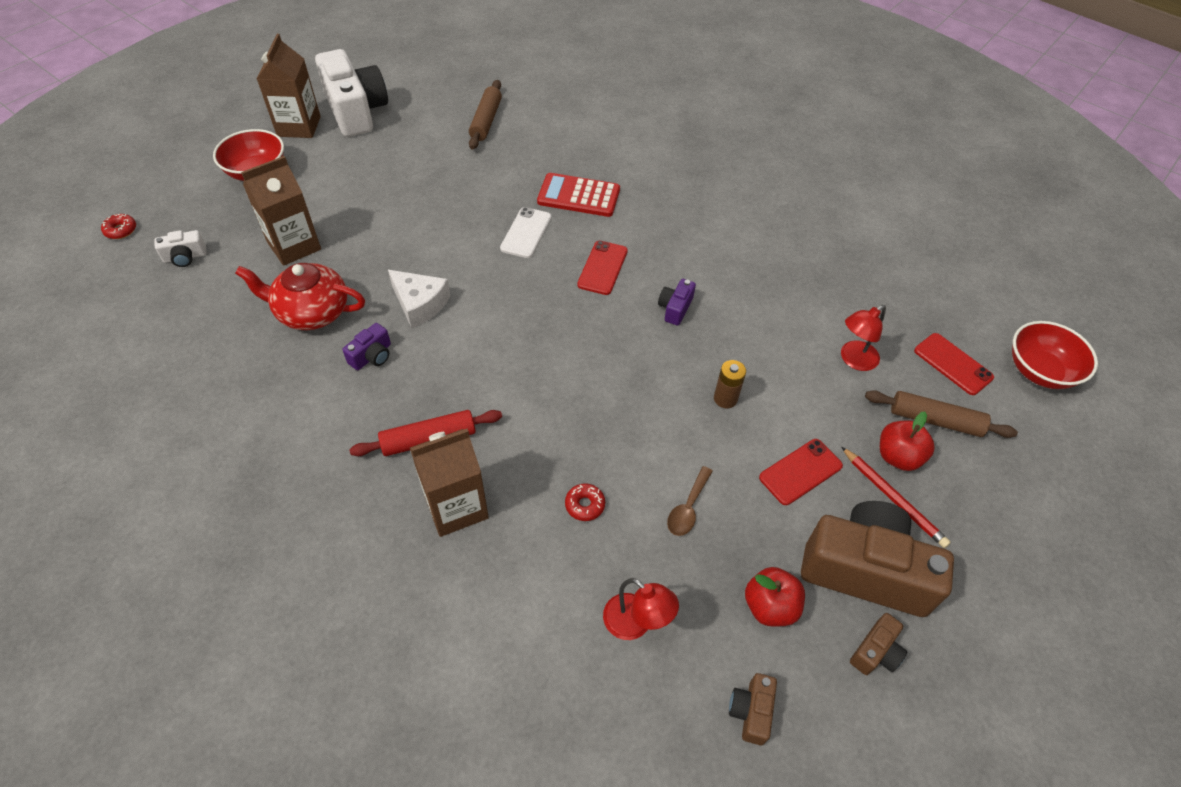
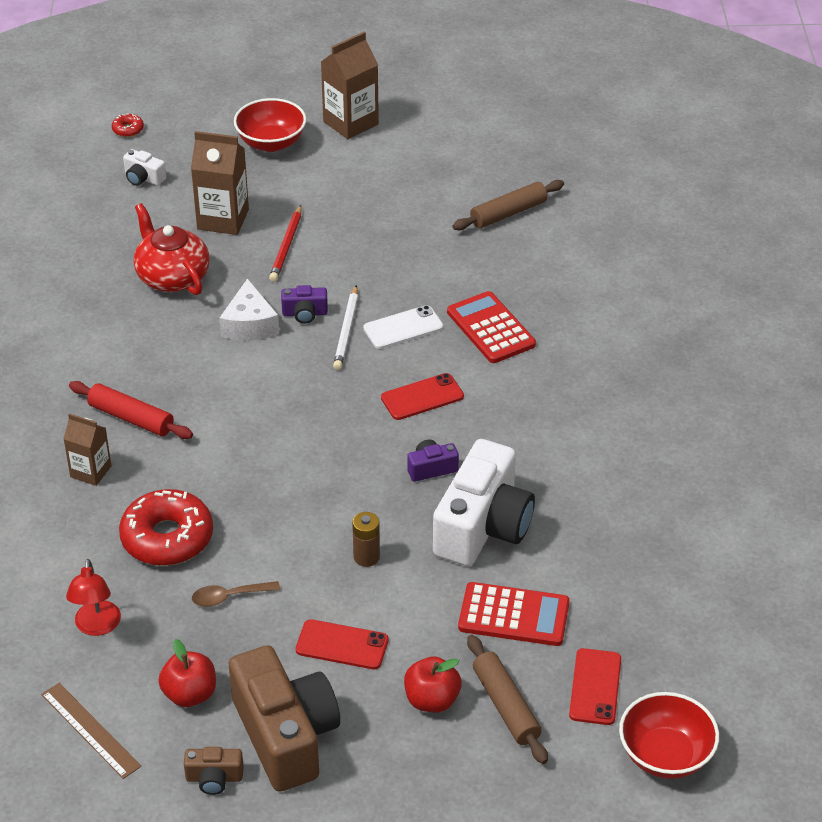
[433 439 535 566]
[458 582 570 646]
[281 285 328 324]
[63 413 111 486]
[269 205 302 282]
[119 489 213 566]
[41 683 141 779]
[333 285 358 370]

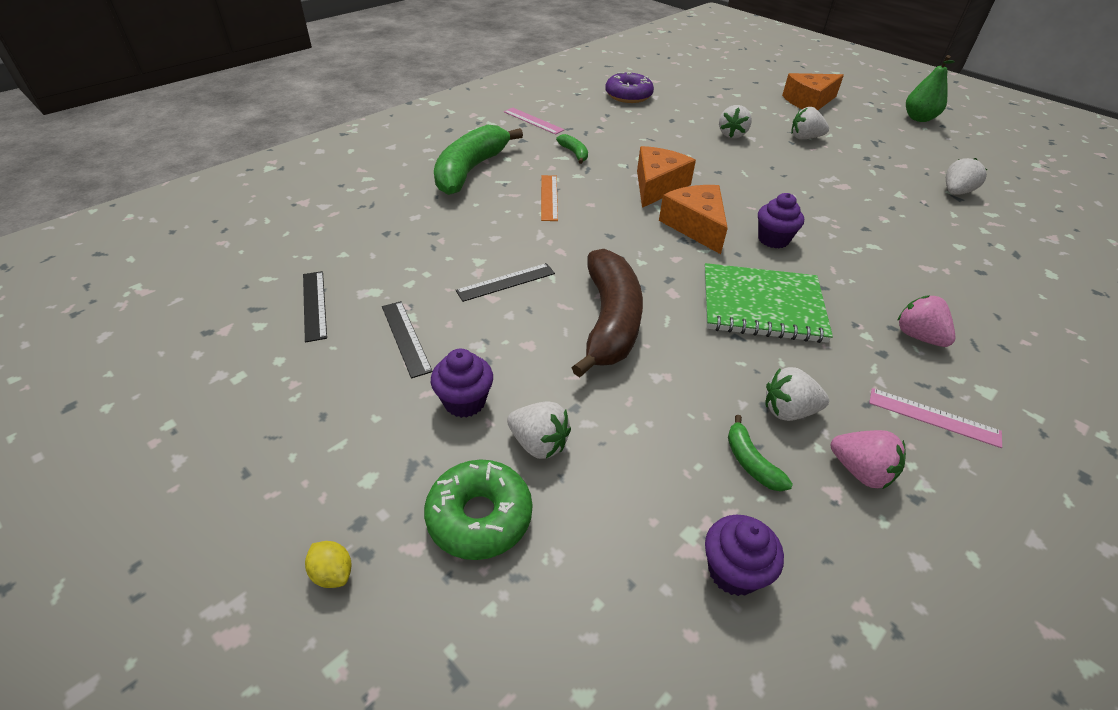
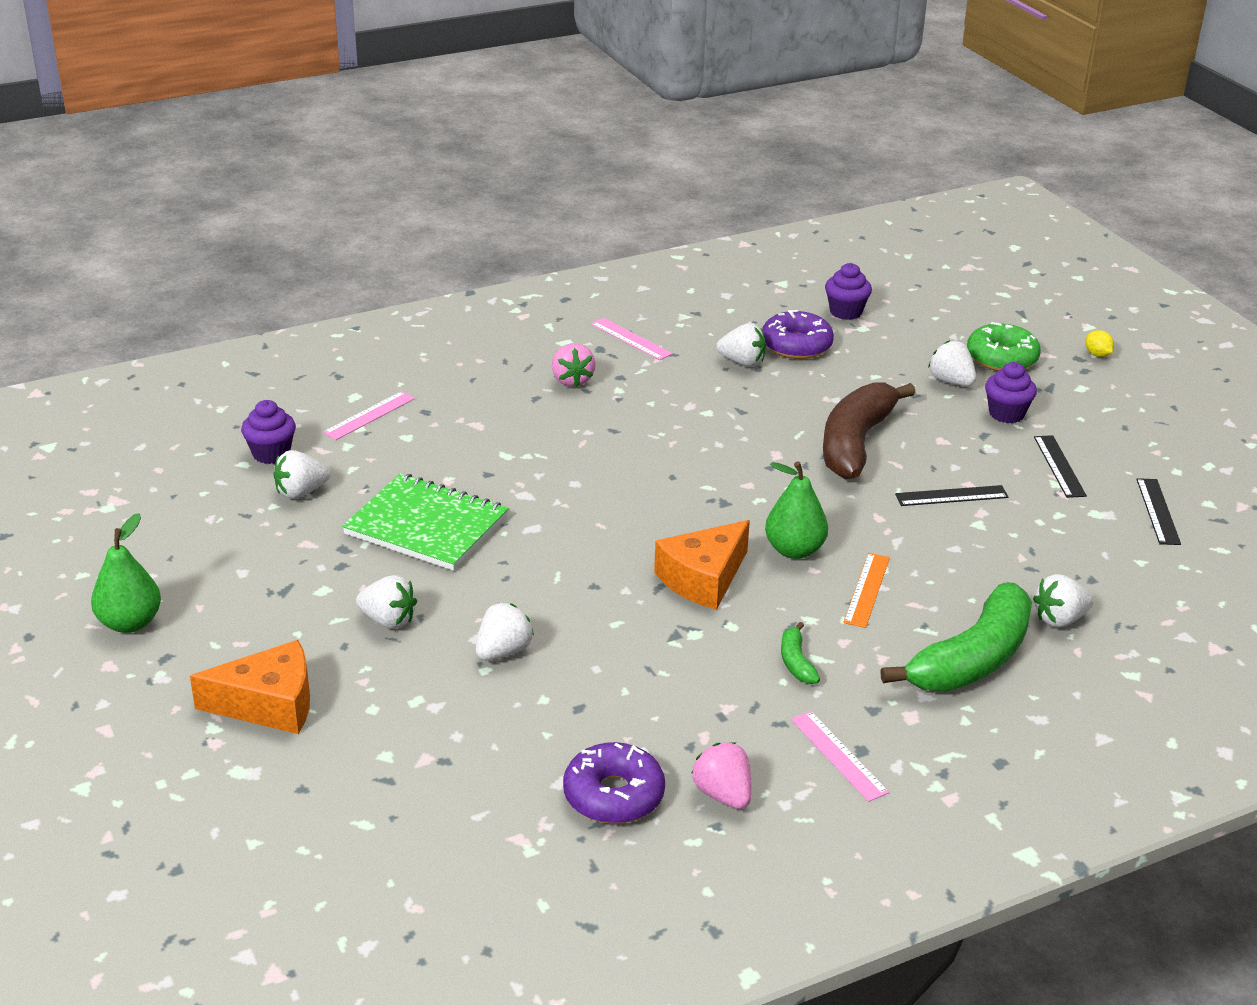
[659 185 728 254] (first image)
[241 400 296 464]
[342 473 509 571]
[762 310 834 359]
[691 742 751 809]
[323 391 415 440]
[765 461 828 559]
[1033 574 1094 627]

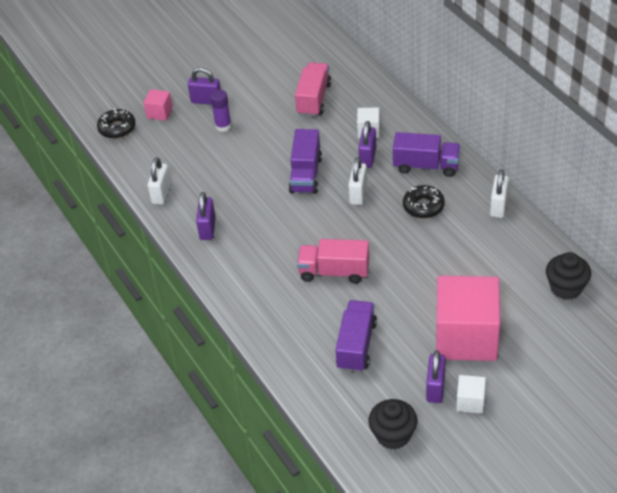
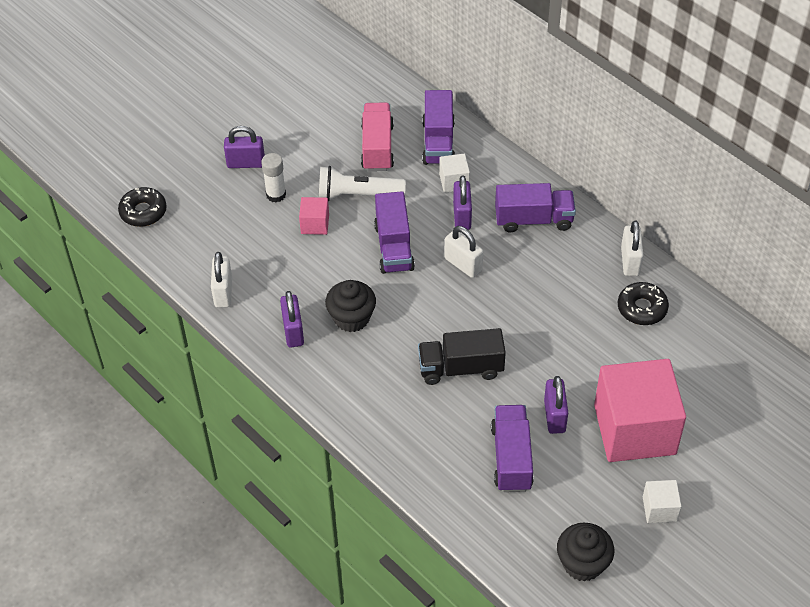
[299 197 329 235]
[261 153 286 202]
[444 226 483 278]
[618 282 669 325]
[418 328 506 385]
[325 280 376 332]
[544 376 568 434]
[422 90 455 165]
[319 166 406 201]

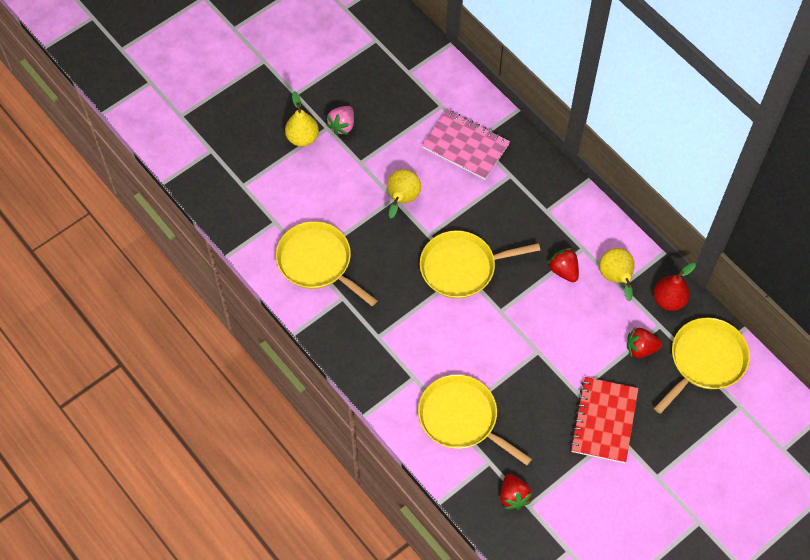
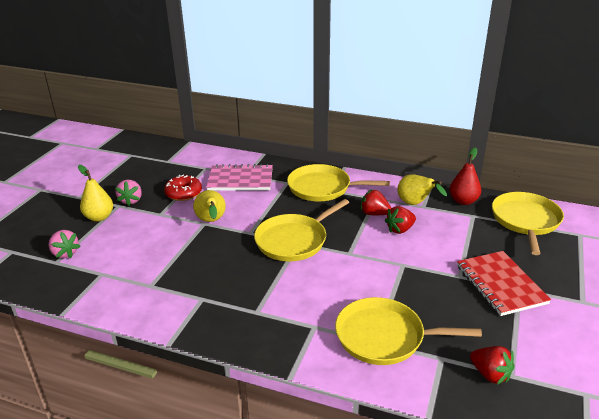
[287 164 390 202]
[385 206 416 234]
[164 175 202 201]
[49 230 81 258]

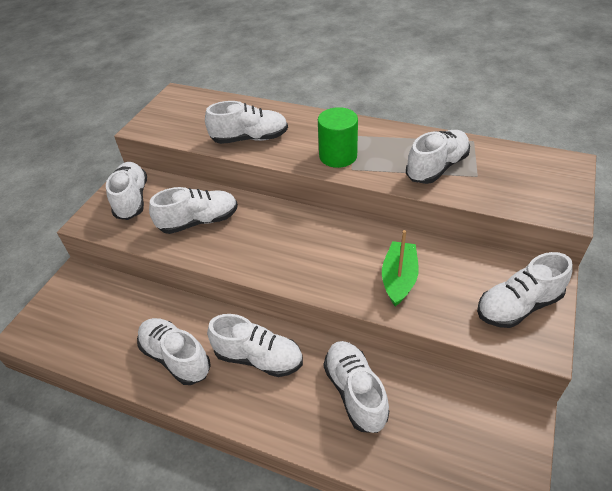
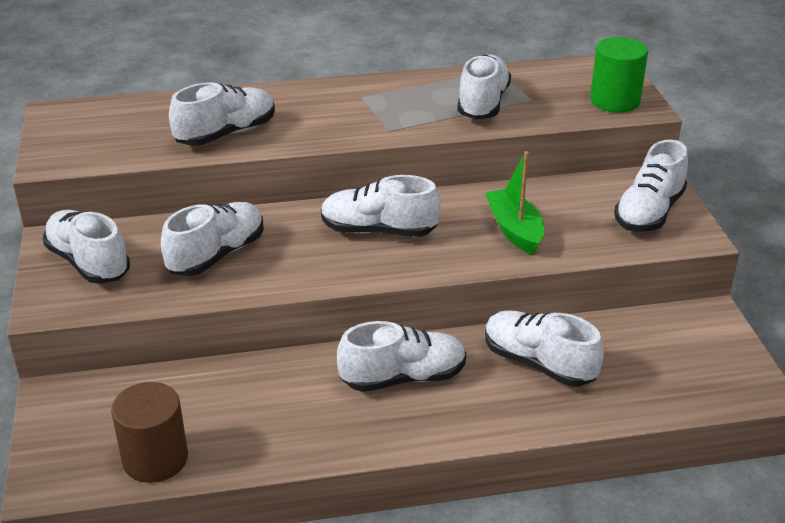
[590 37 648 112]
[321 175 441 237]
[111 382 188 483]

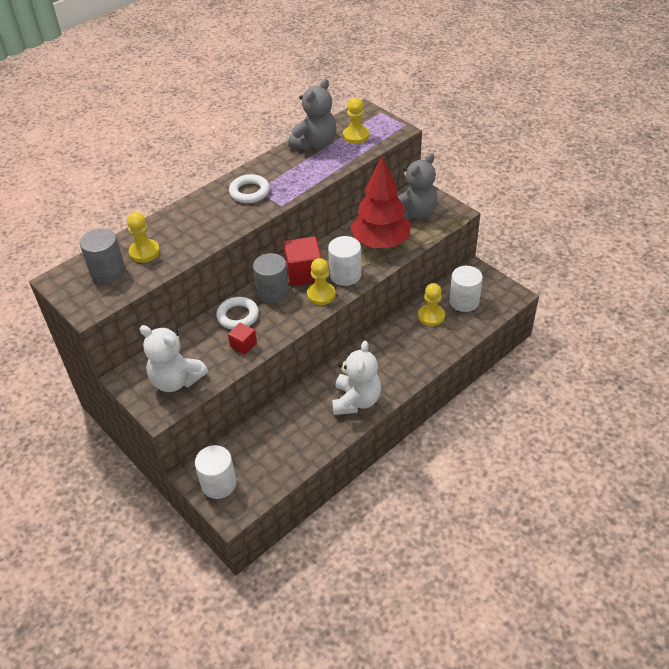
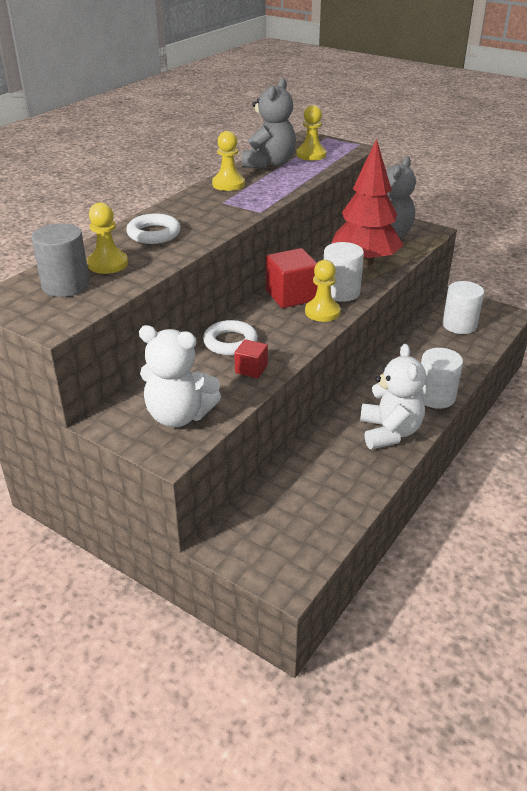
[126 213 181 244]
[253 253 289 304] (first image)
[212 131 245 191]
[420 348 463 409]

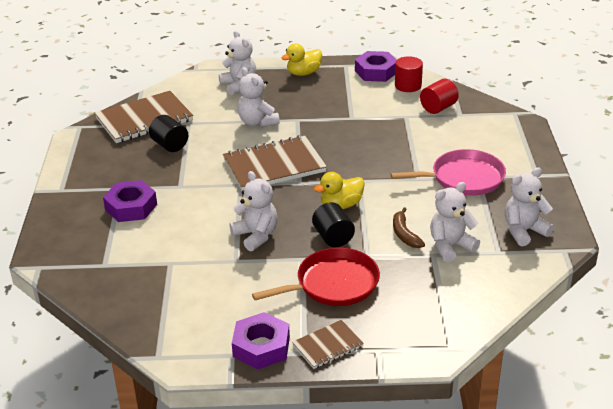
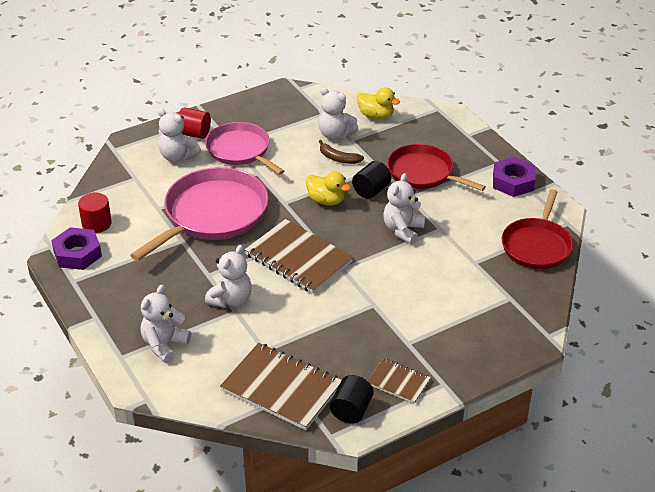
[357 88 400 120]
[178 108 211 139]
[330 375 374 424]
[157 108 201 162]
[103 180 157 222] (first image)
[319 140 364 164]
[368 358 431 404]
[130 167 269 261]
[502 189 573 269]

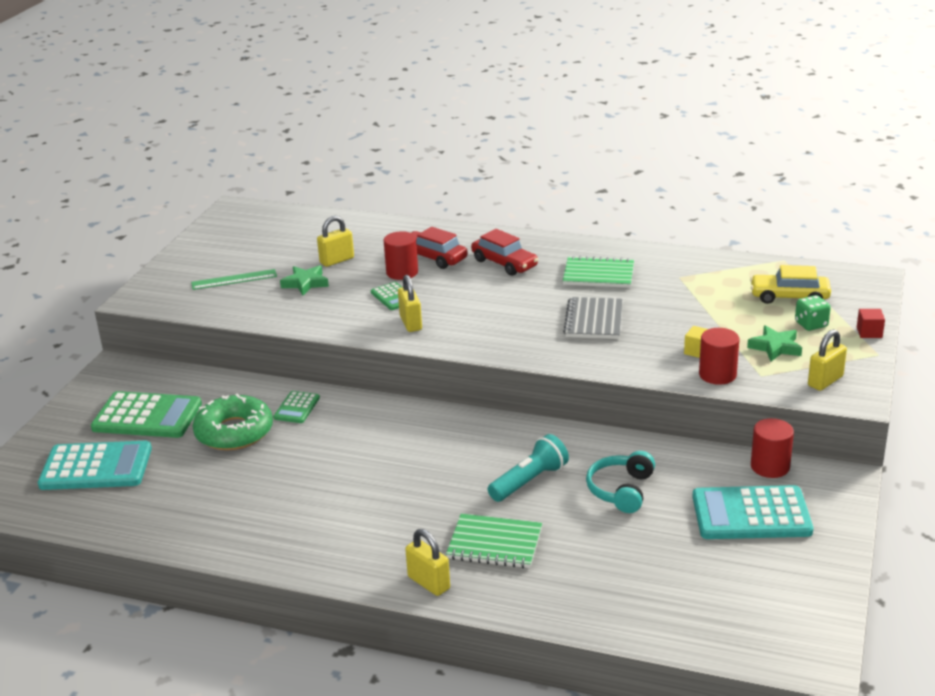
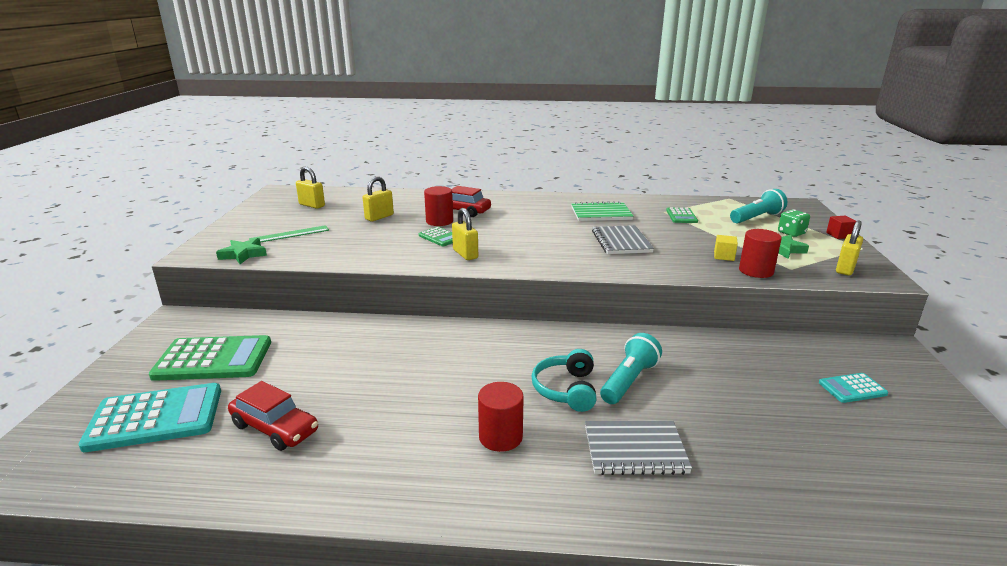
[228 381 318 451]
[216 238 267 264]
[730 189 787 223]
[666 208 698 223]
[193 393 273 451] (first image)
[478 382 524 452]
[531 349 596 412]
[819 373 888 403]
[585 421 692 475]
[296 166 325 209]

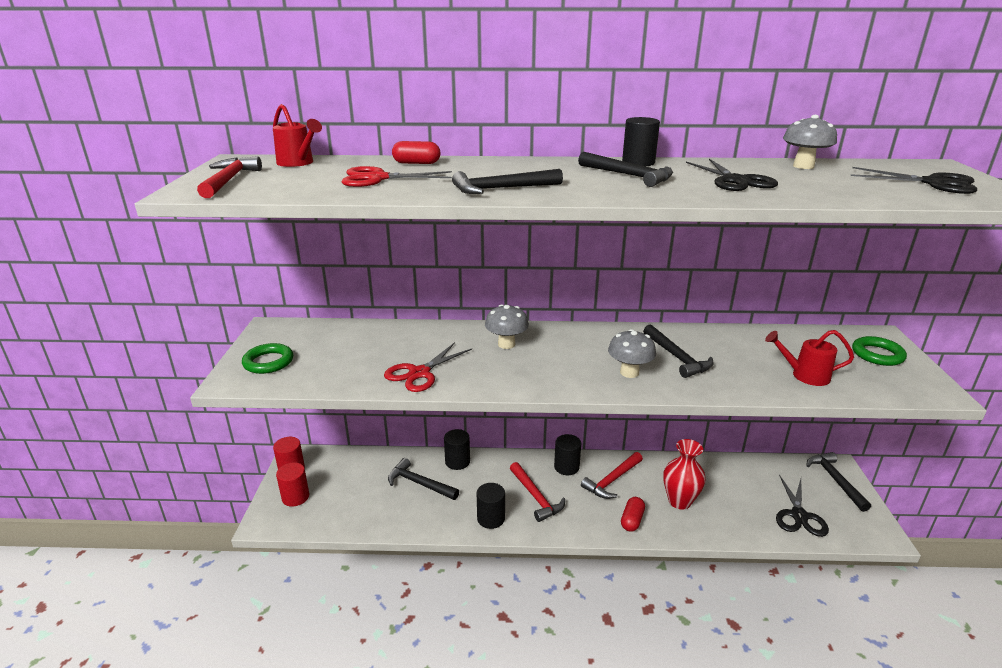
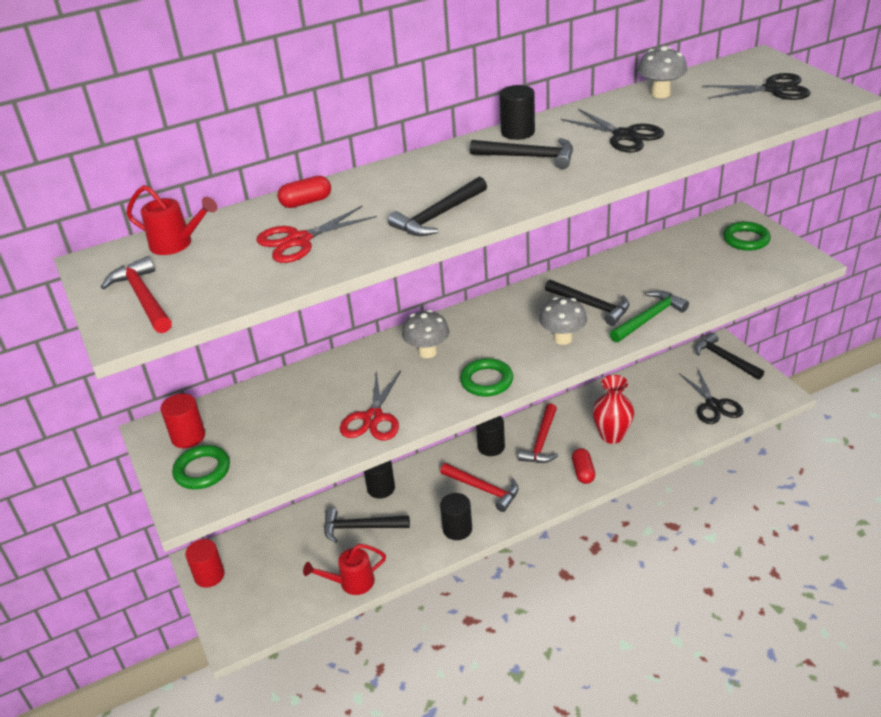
[303 544 386 595]
[161 393 205 448]
[610 290 689 343]
[460 358 513 397]

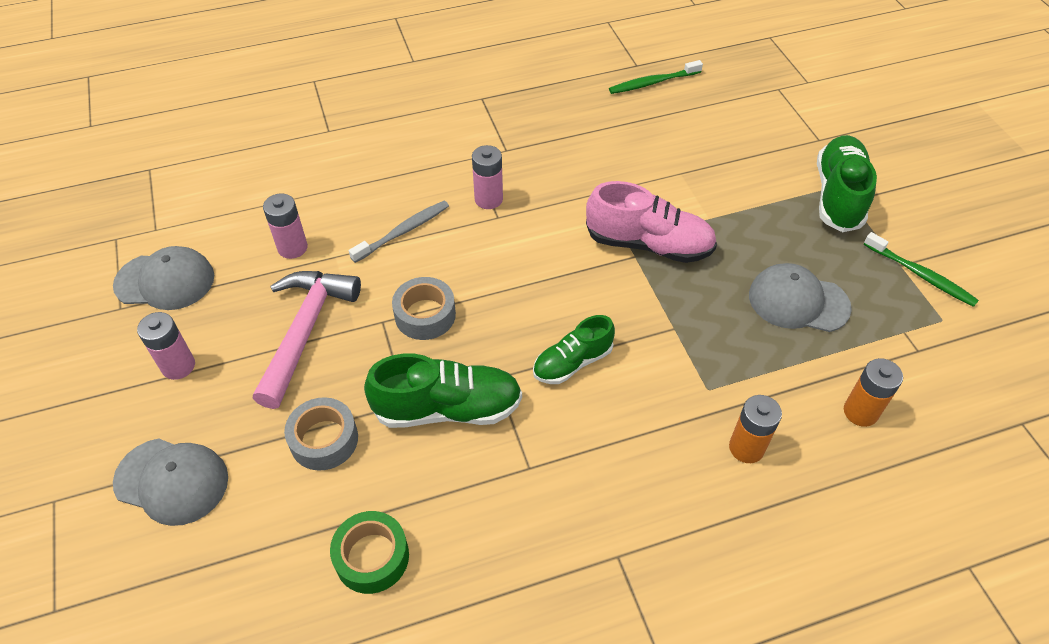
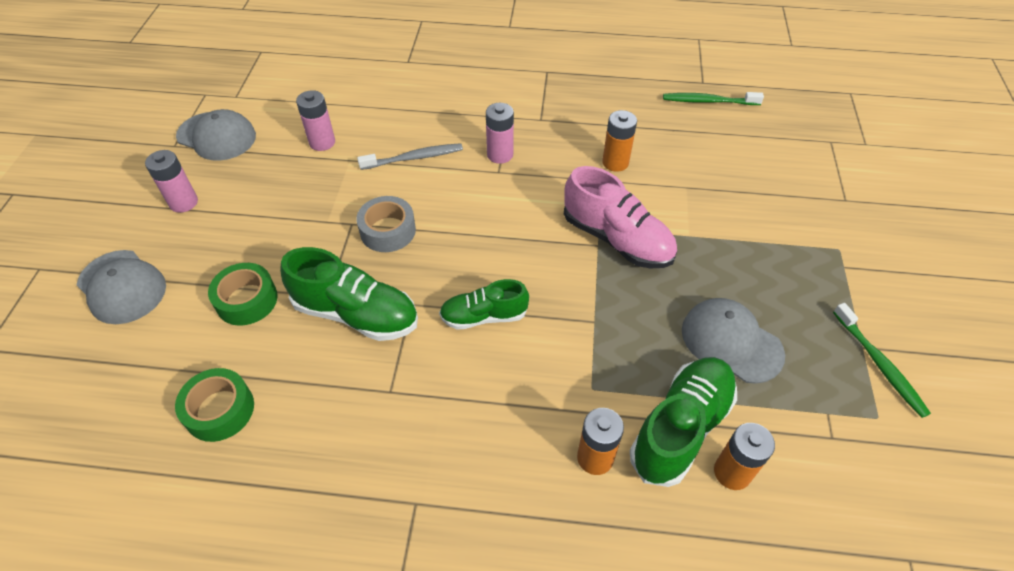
[630 357 737 487]
[253 271 361 409] (first image)
[208 263 278 326]
[602 110 637 172]

